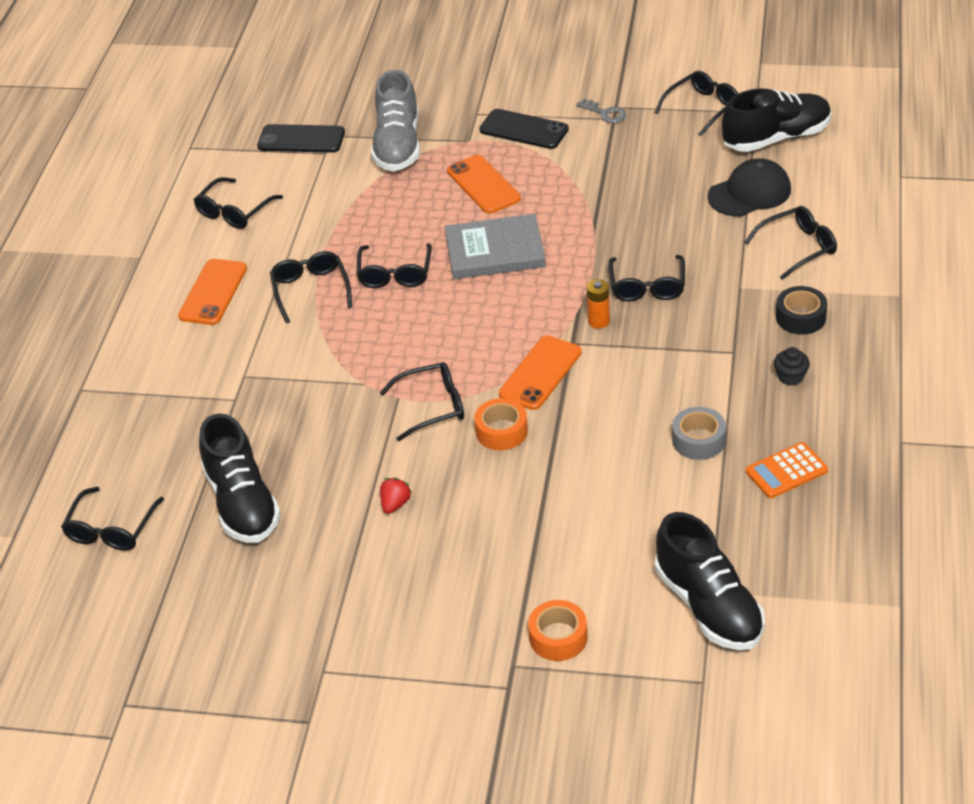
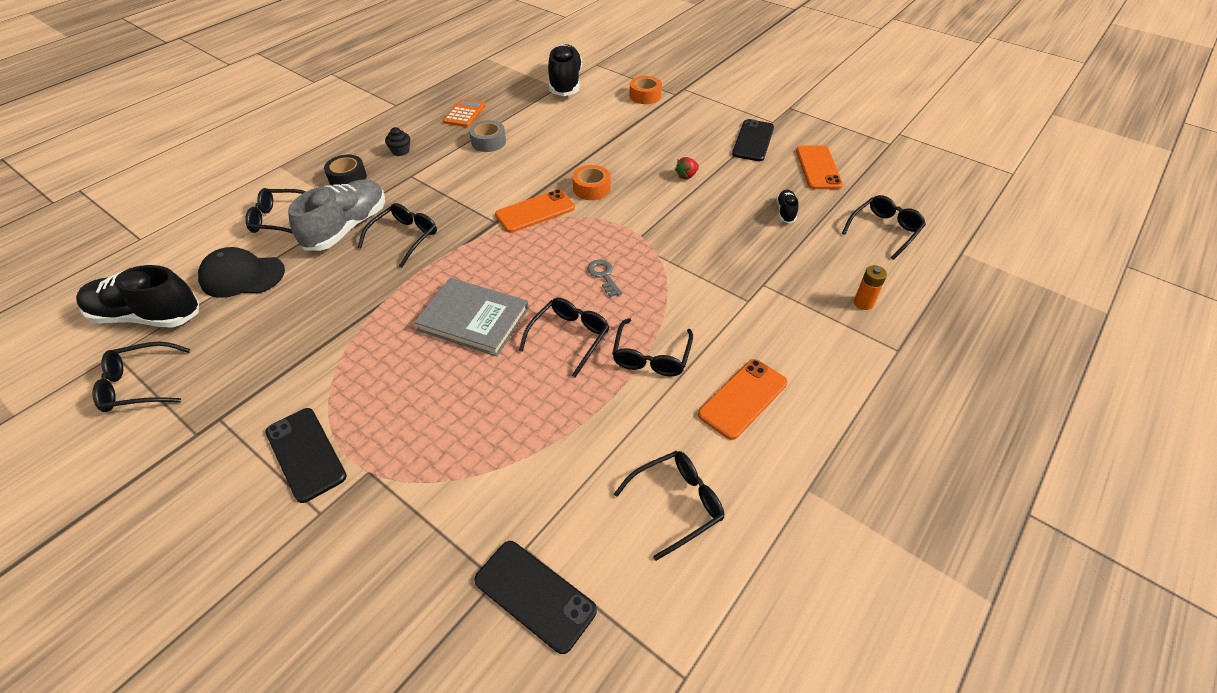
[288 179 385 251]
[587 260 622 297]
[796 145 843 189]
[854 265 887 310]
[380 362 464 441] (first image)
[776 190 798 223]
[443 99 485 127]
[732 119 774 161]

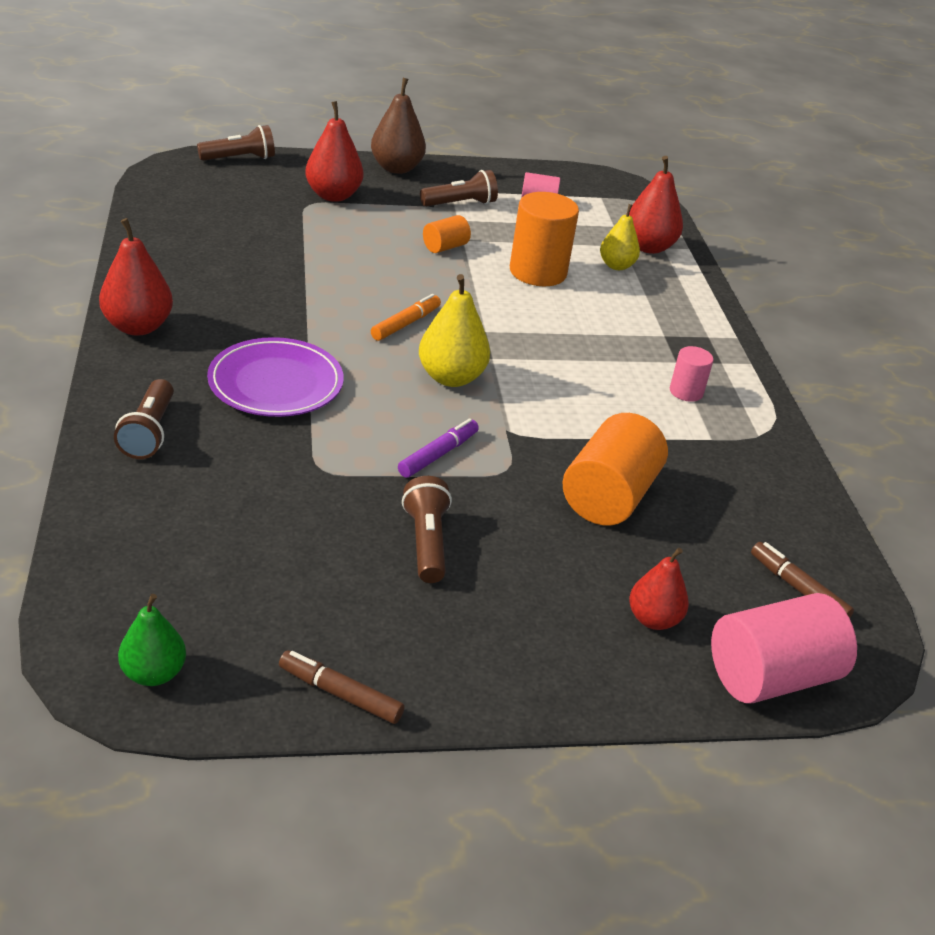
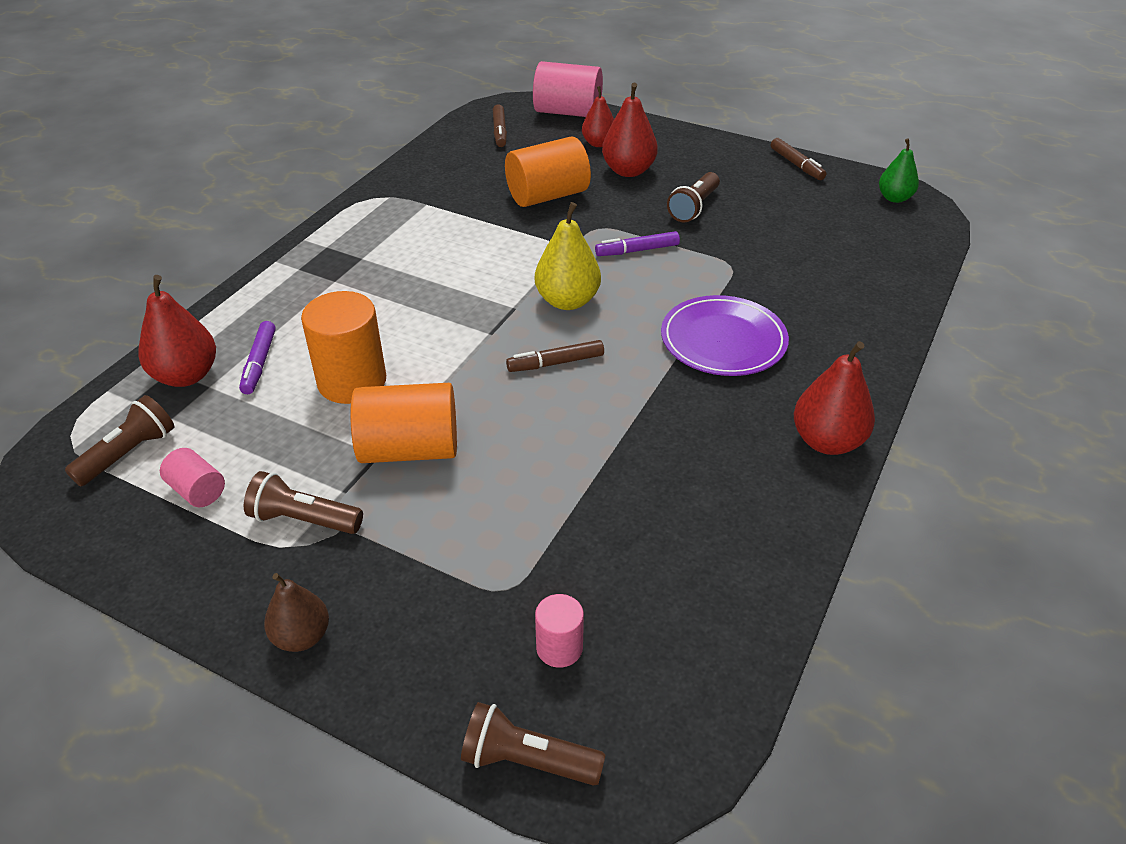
[264 573 329 652]
[602 83 658 177]
[239 321 276 394]
[350 383 457 463]
[506 340 604 372]
[535 594 584 668]
[65 395 174 486]

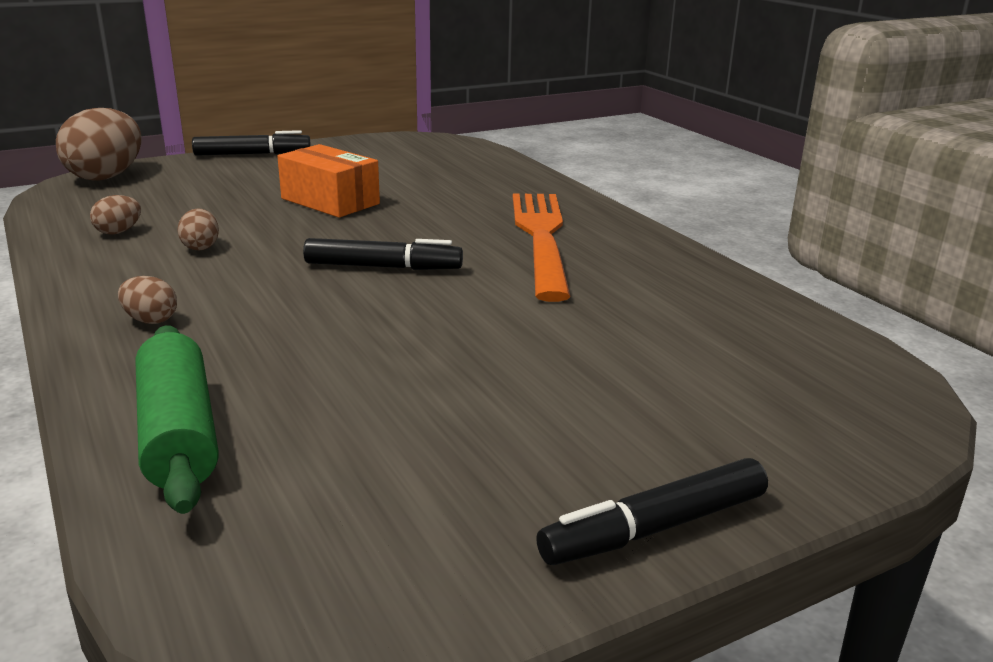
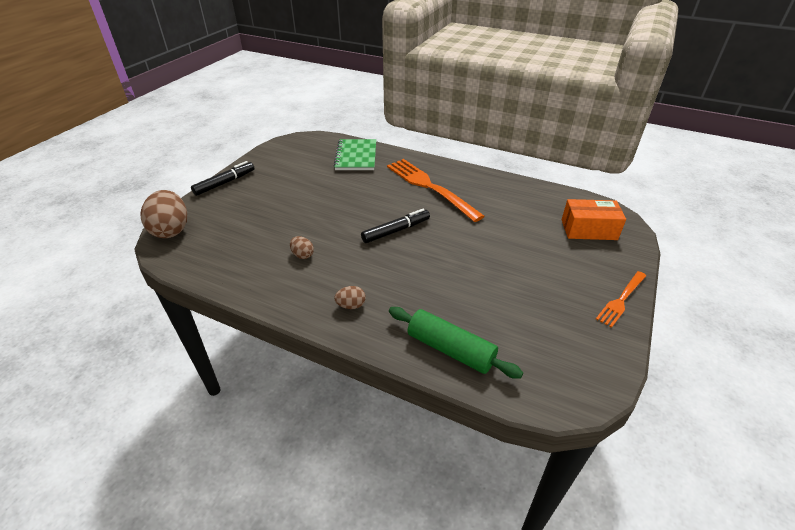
[562 199 626 240]
[90 195 141 235] (first image)
[596 271 646 328]
[333 139 376 170]

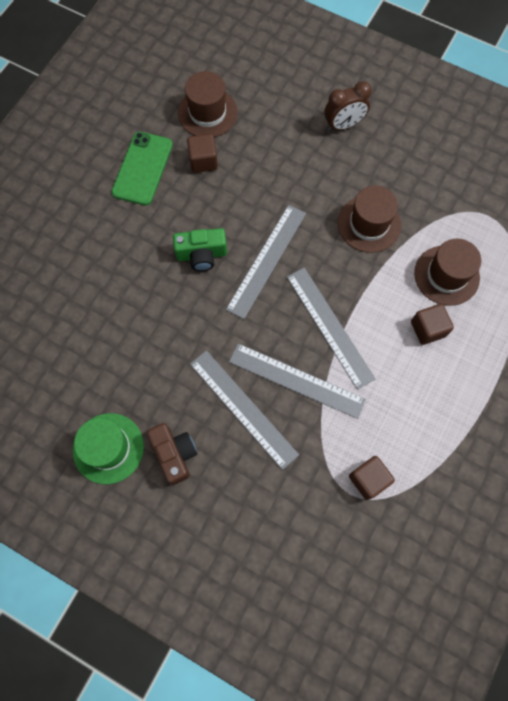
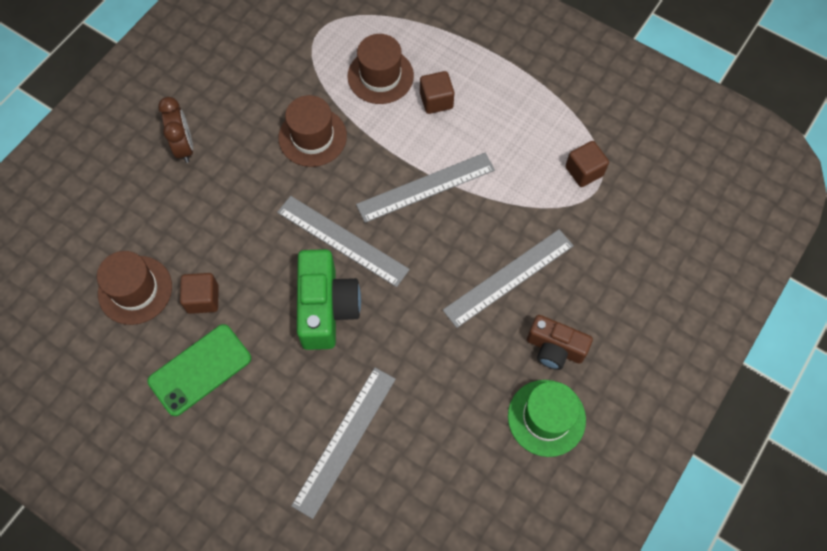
[148 324 251 416]
[297 249 361 350]
[291 368 396 519]
[527 315 593 370]

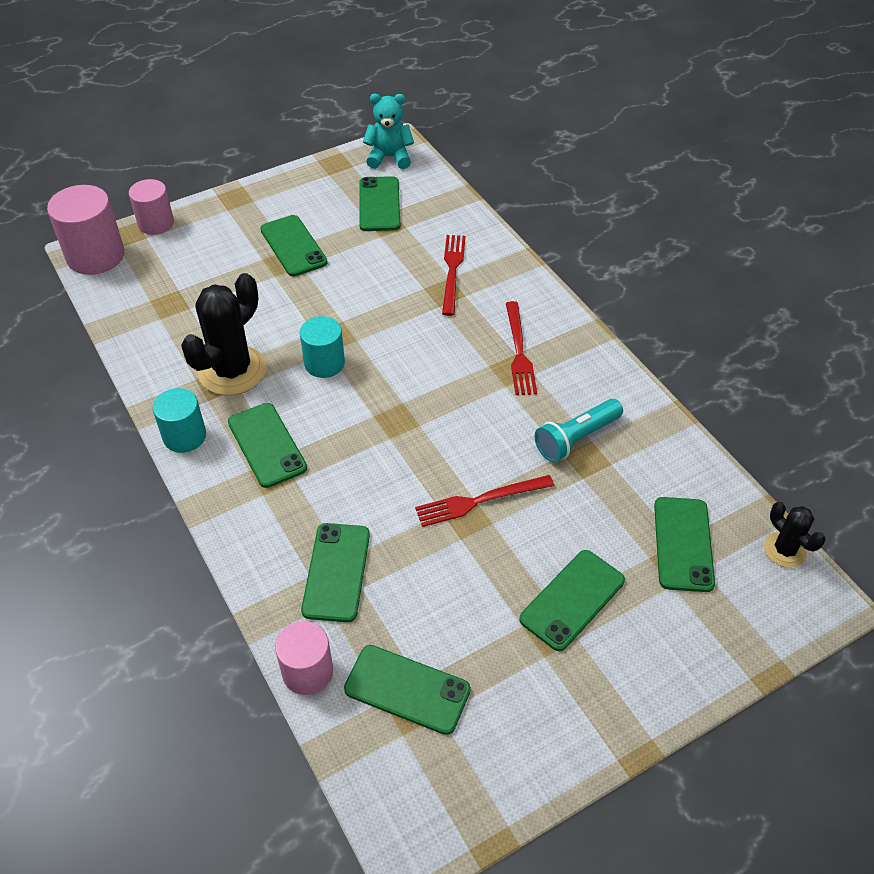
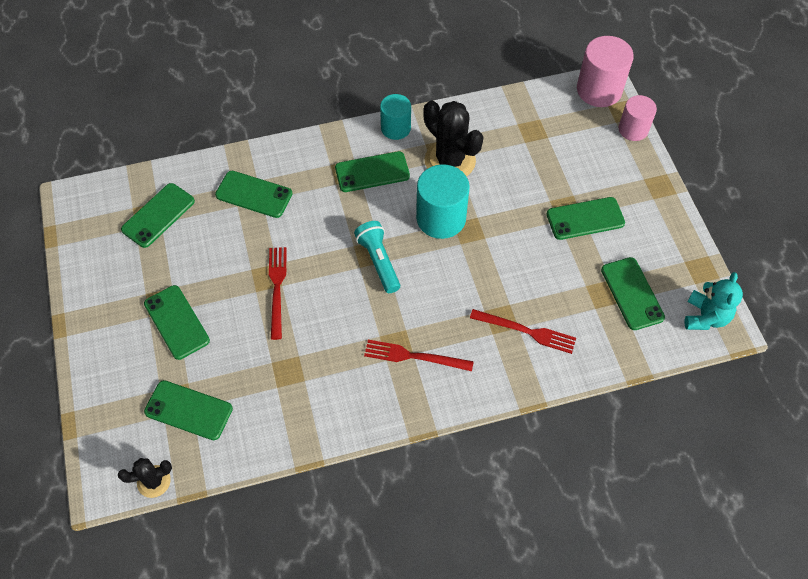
[601 257 665 330]
[416 164 470 239]
[354 221 400 293]
[275 621 333 695] (first image)

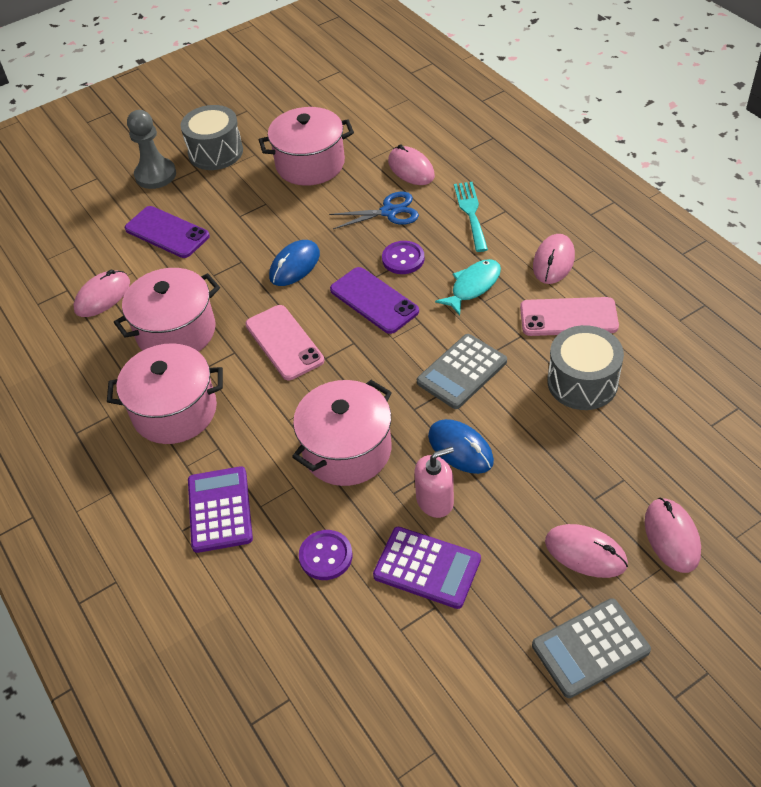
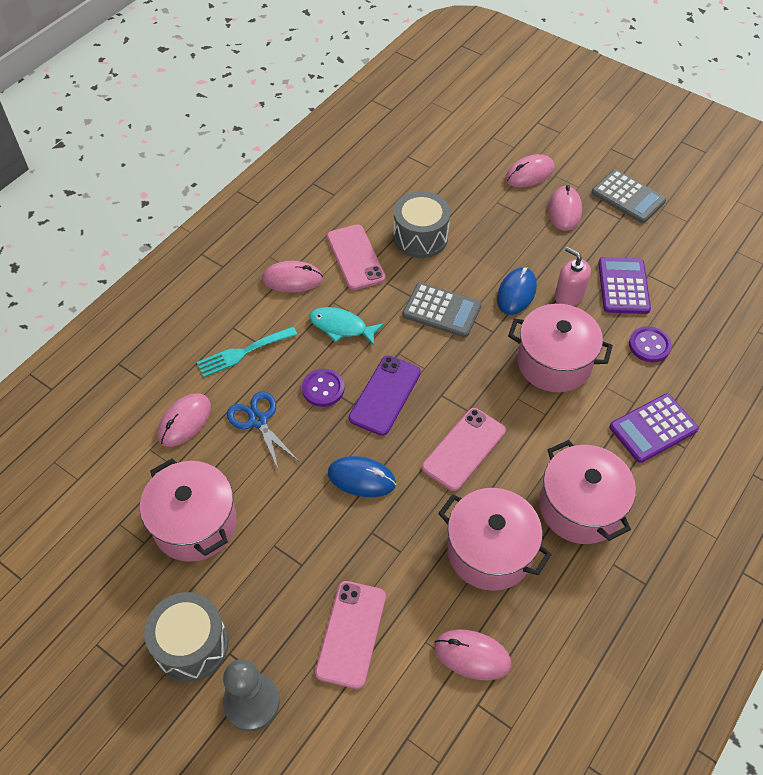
[315 581 386 689]

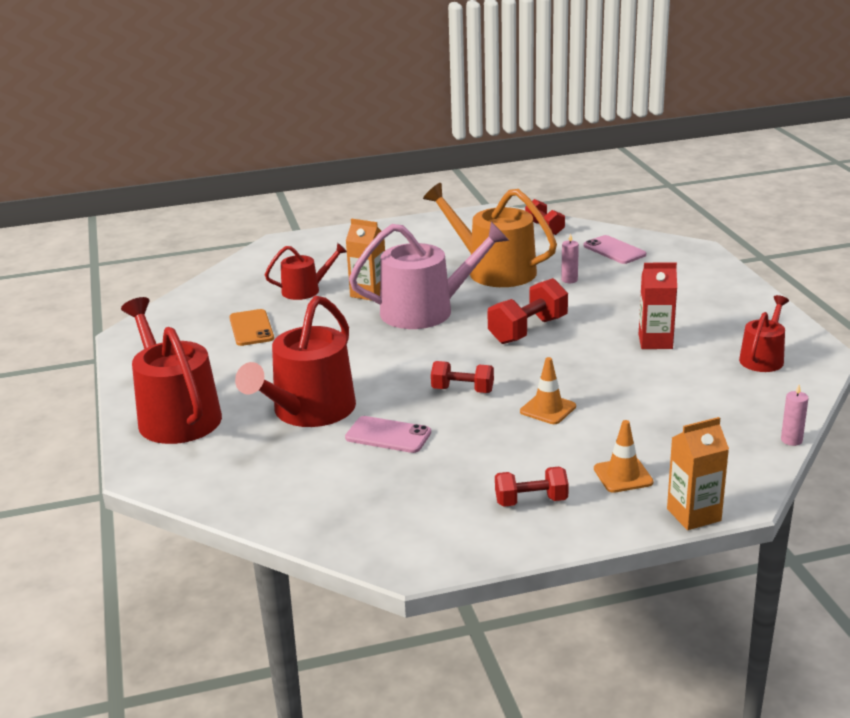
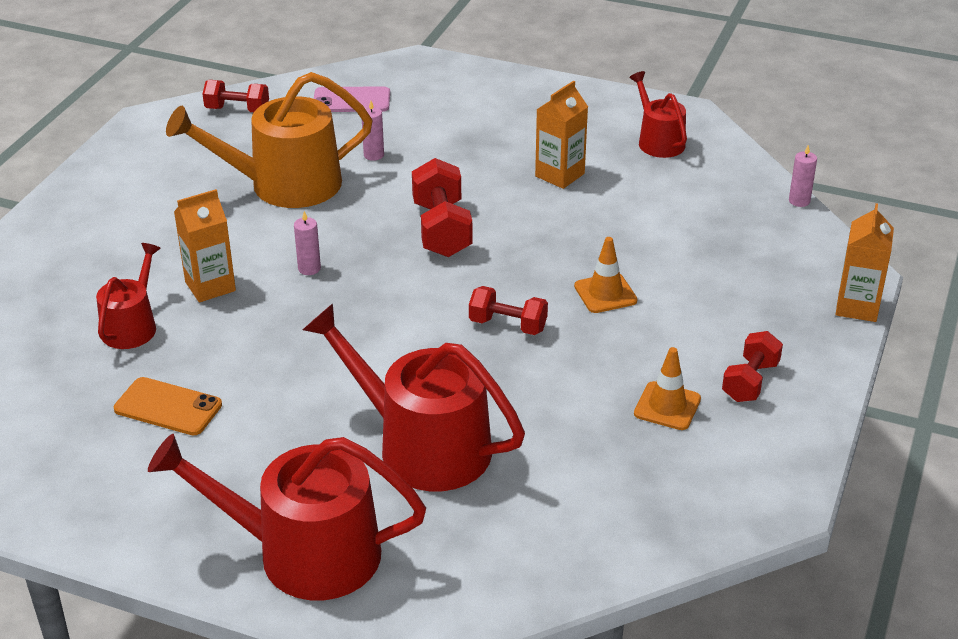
[294 211 321 275]
[535 80 588 189]
[303 303 525 491]
[469 286 548 335]
[345 416 431 453] (first image)
[634 347 701 430]

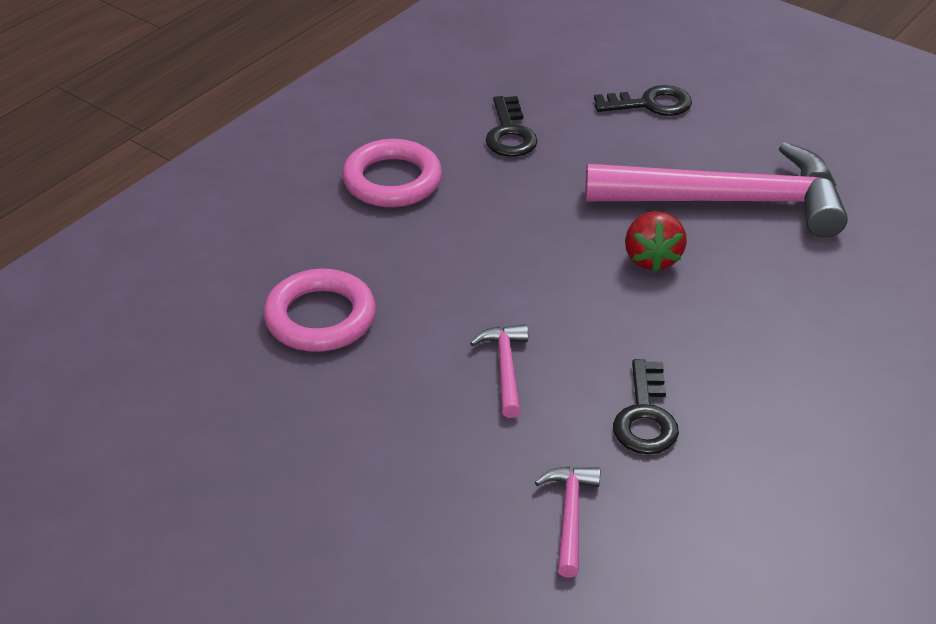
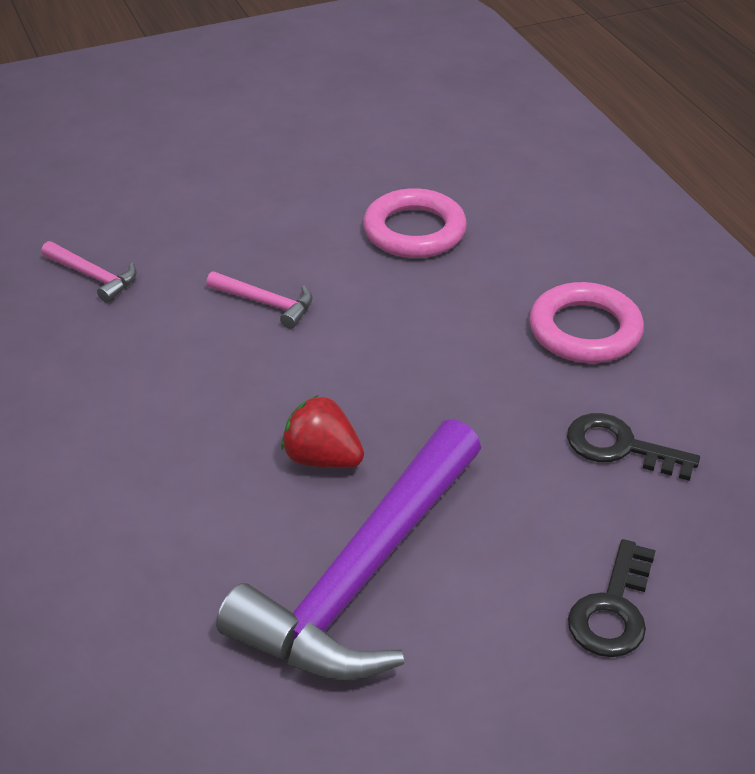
[216 419 481 681]
[613 359 679 454] (first image)

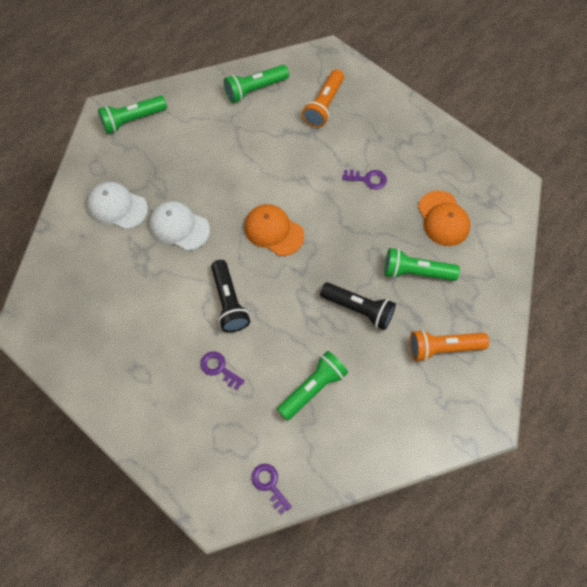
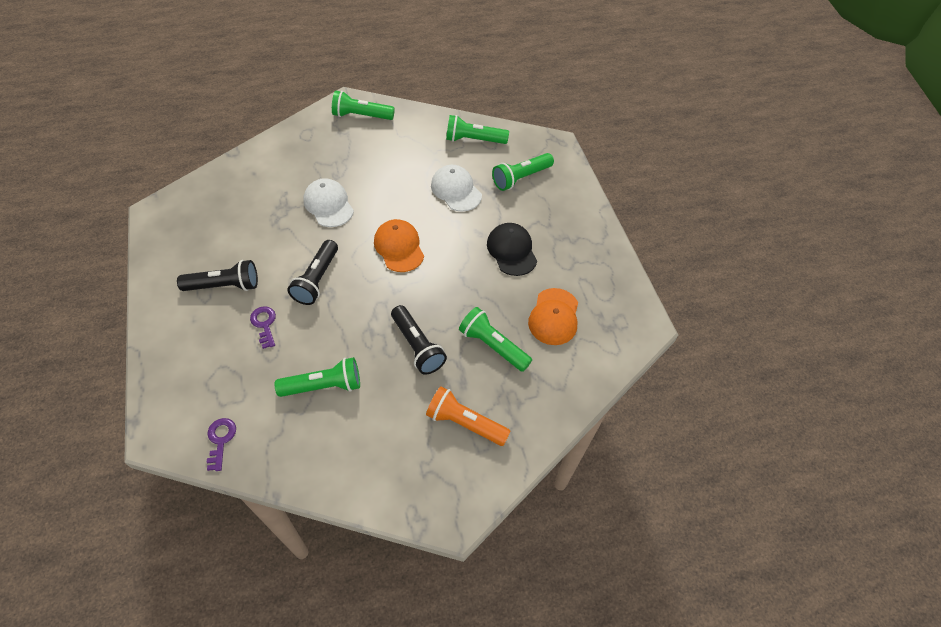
[492 153 554 191]
[487 223 537 276]
[431 165 482 211]
[177 260 258 291]

